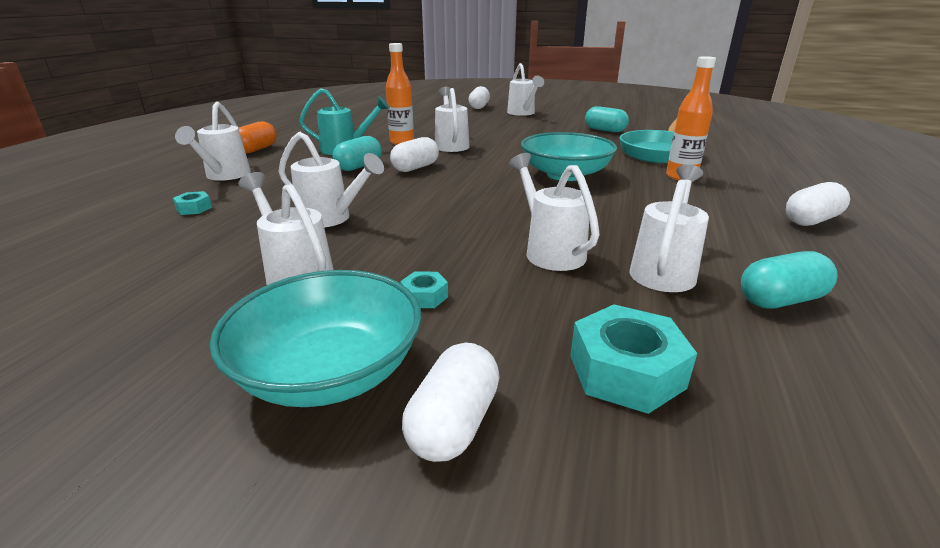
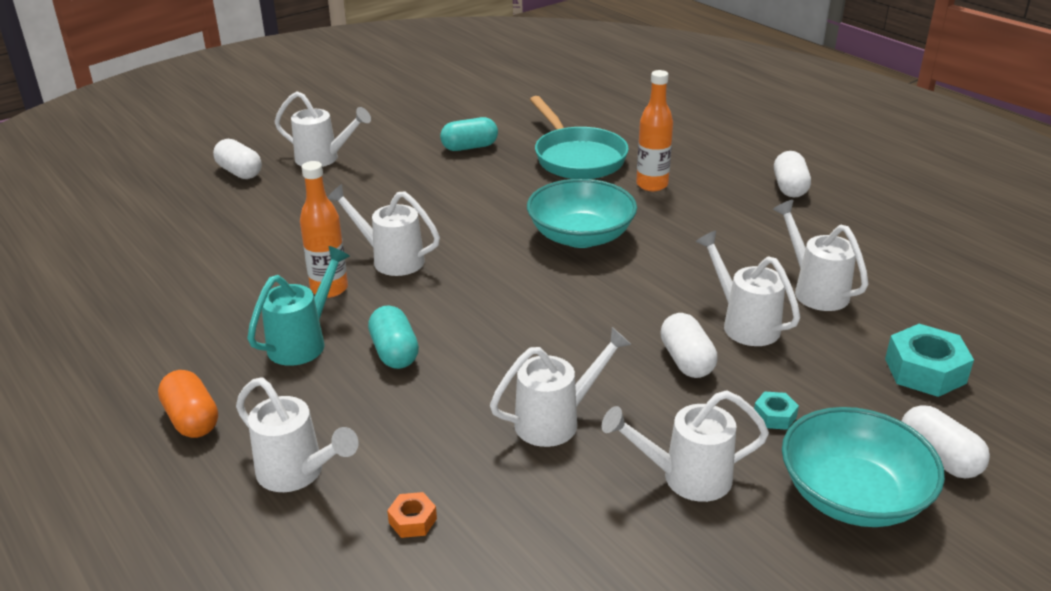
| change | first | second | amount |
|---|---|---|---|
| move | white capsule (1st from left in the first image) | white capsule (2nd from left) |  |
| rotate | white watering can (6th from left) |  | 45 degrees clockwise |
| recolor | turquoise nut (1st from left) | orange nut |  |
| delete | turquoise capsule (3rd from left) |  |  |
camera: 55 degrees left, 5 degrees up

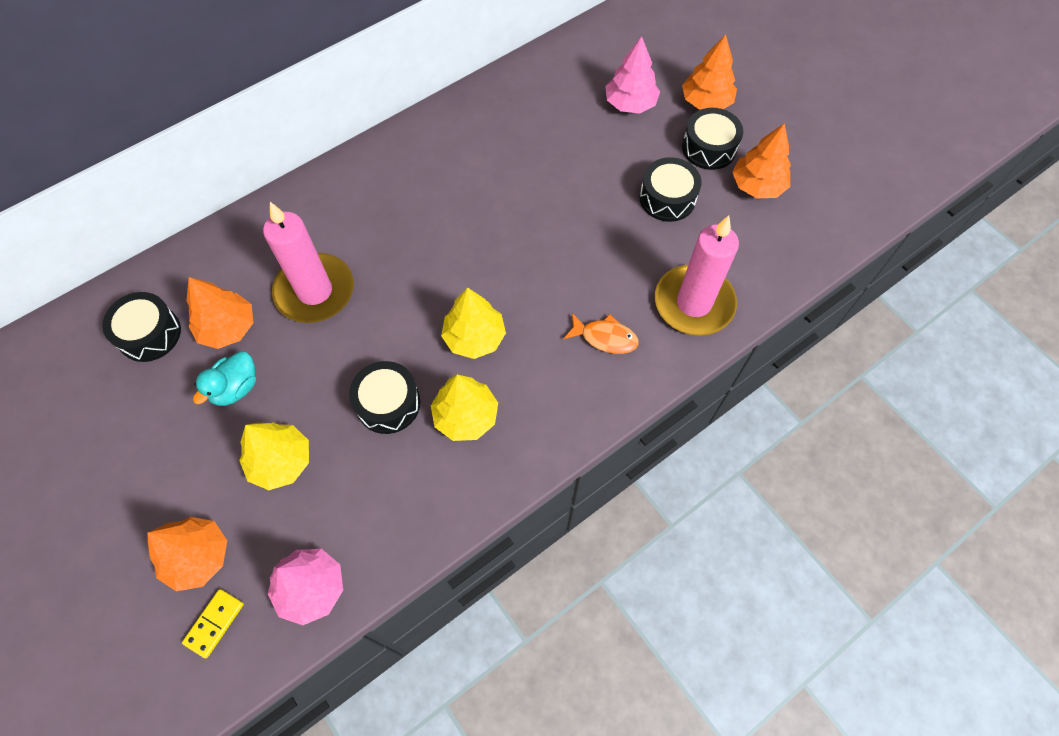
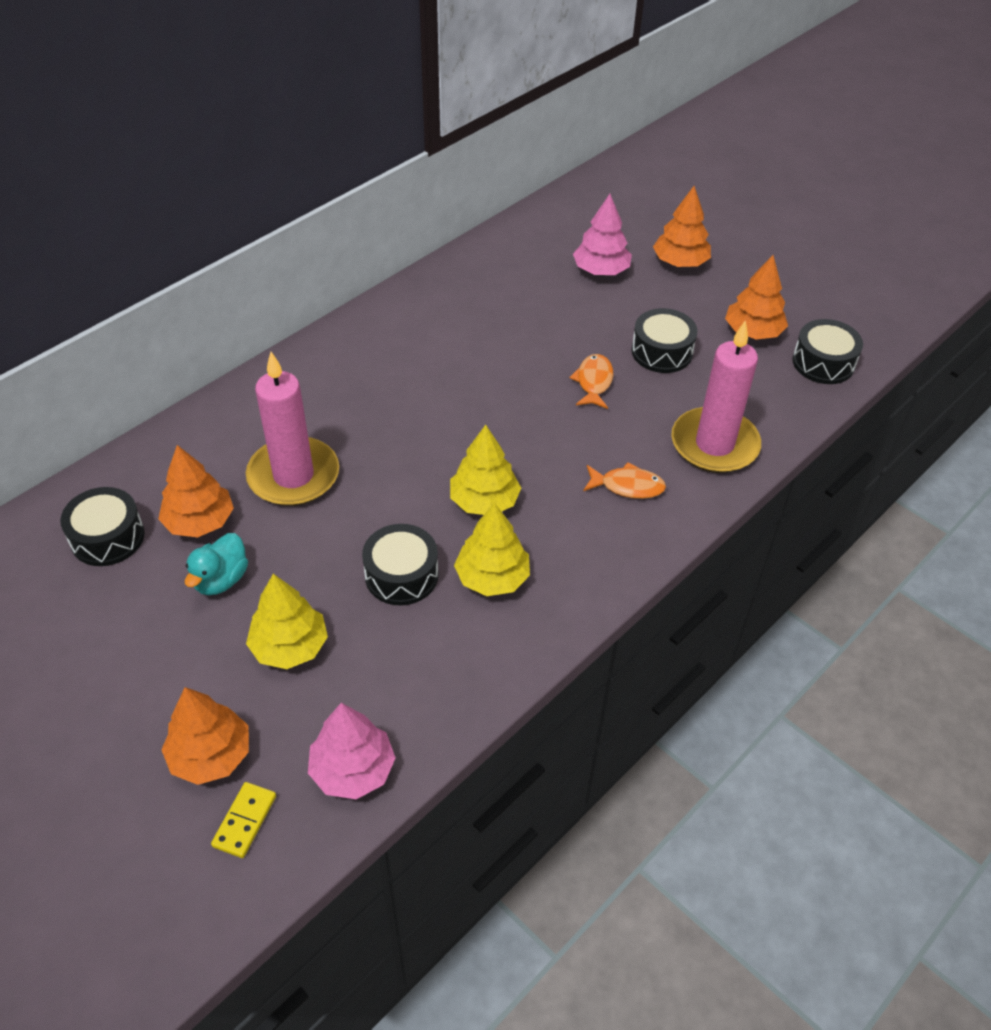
| change | first | second | amount |
|---|---|---|---|
| move | black drum (4th from left) |  |  |
| insert |  | orange fish (1st from left) |  |
camera: 10 degrees left, 15 degrees down

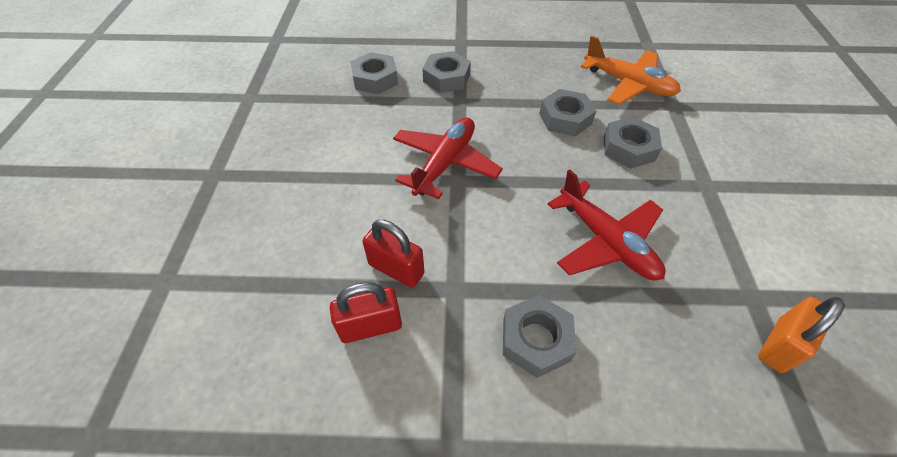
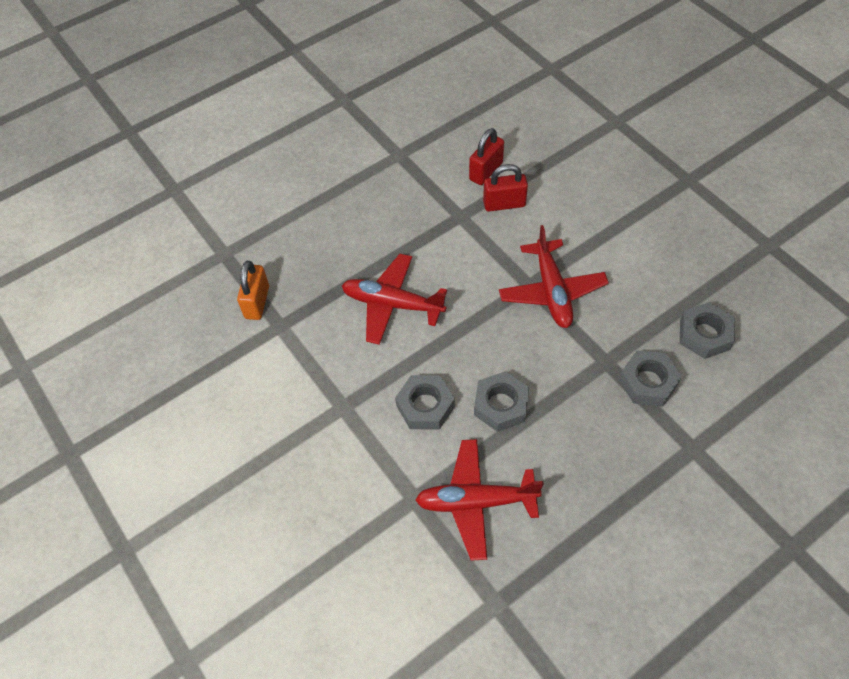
| change | first | second | amount |
|---|---|---|---|
| recolor | orange plane | red plane (2nd from left) |  |
| delete | grey nut (3rd from left) |  |  |
camera: 145 degrees right, 5 degrees up

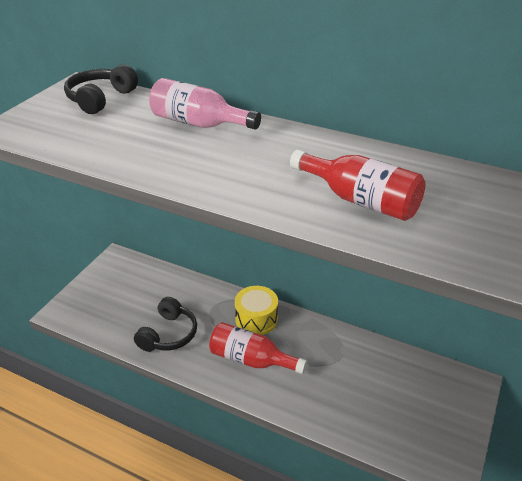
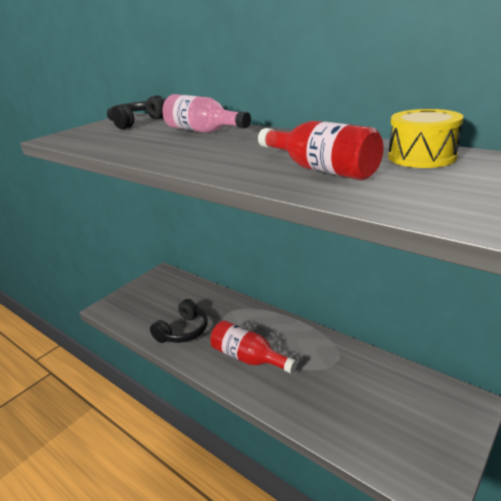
| change | first | second | amount |
|---|---|---|---|
| move | yellow drum |  |  |
camera: 15 degrees right, 10 degrees down

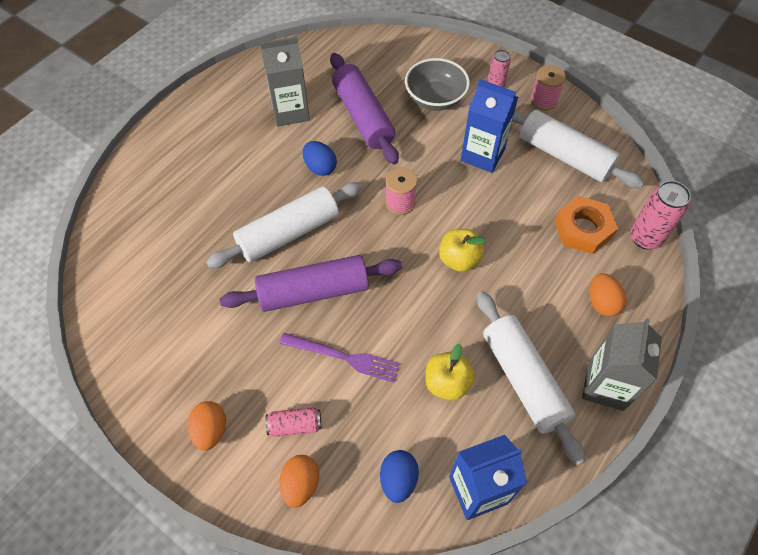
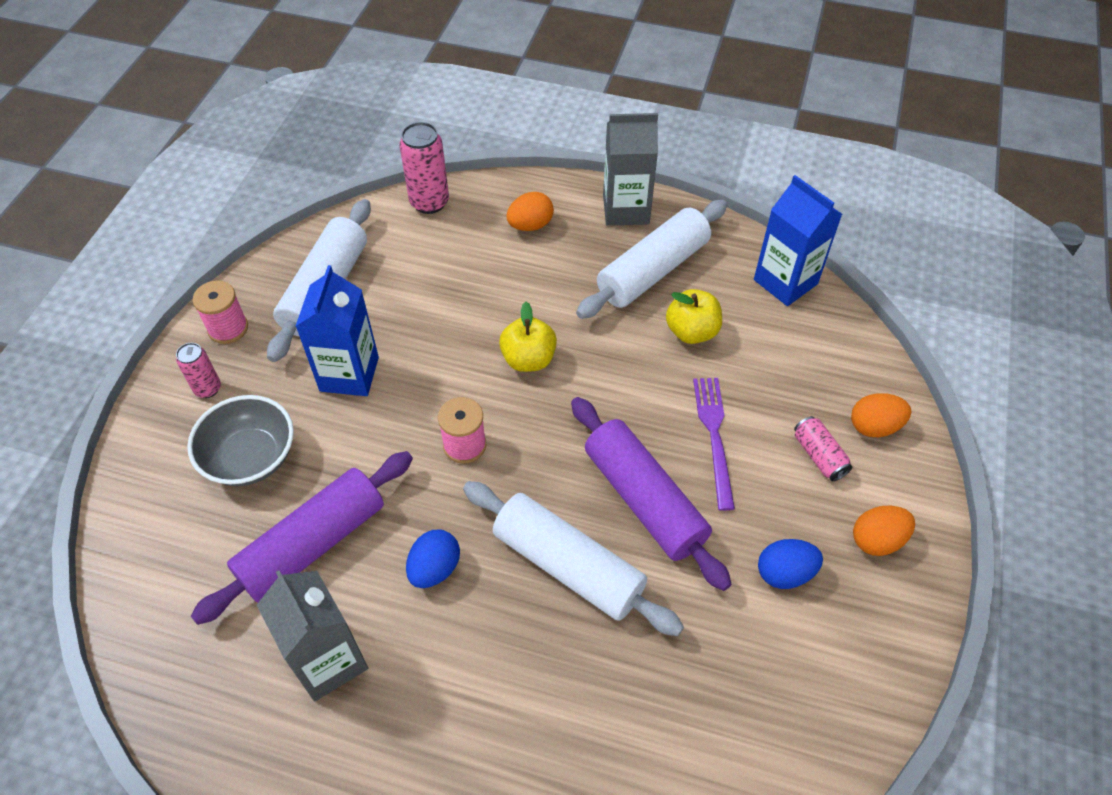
| change | first | second | amount |
|---|---|---|---|
| delete | orange nut |  |  |
| move | blue egg (2nd from left) |  |  |
camera: 110 degrees left, 5 degrees down

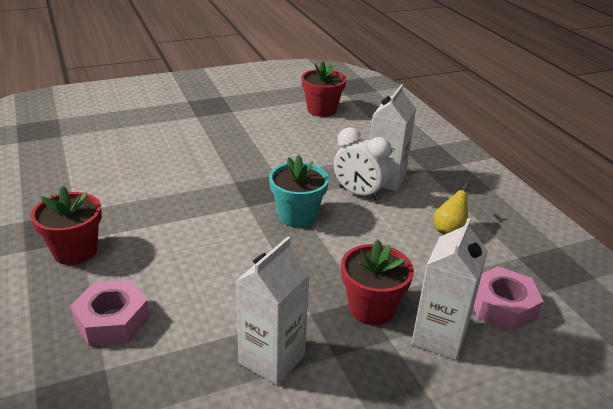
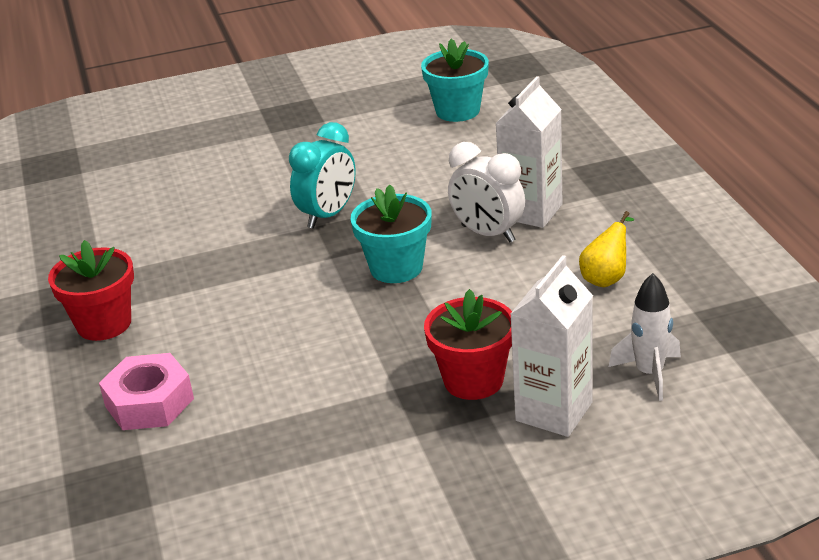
| change | first | second | amount |
|---|---|---|---|
| recolor | red flower pot (2nd from left) | turquoise flower pot (2nd from left) |  |
| delete | white carton (1st from left) |  |  |
| replace | pink nut (2nd from left) | white rocket |  |
| insert |  | turquoise clock |  |
camera: 10 degrees right, 0 degrees up

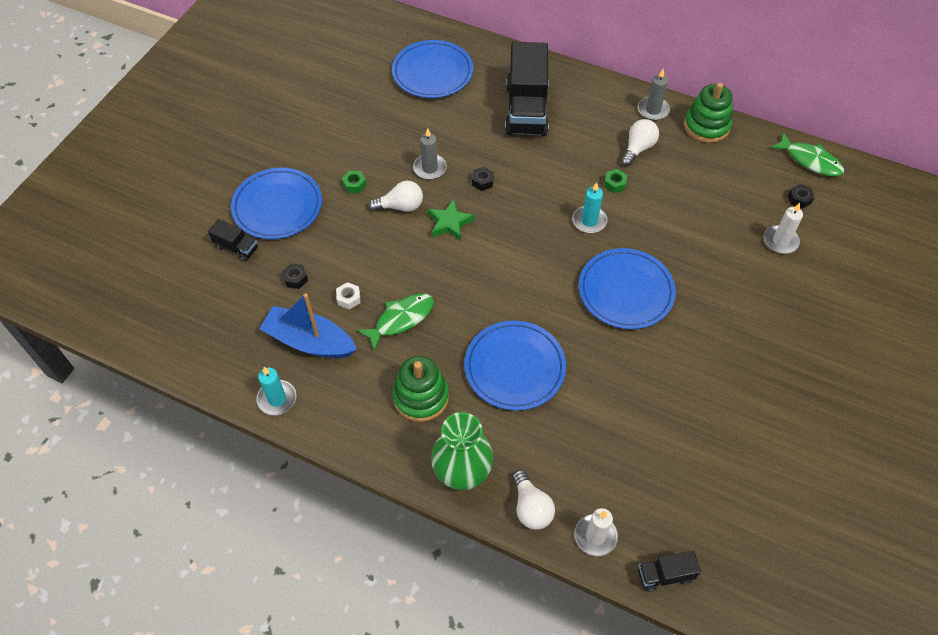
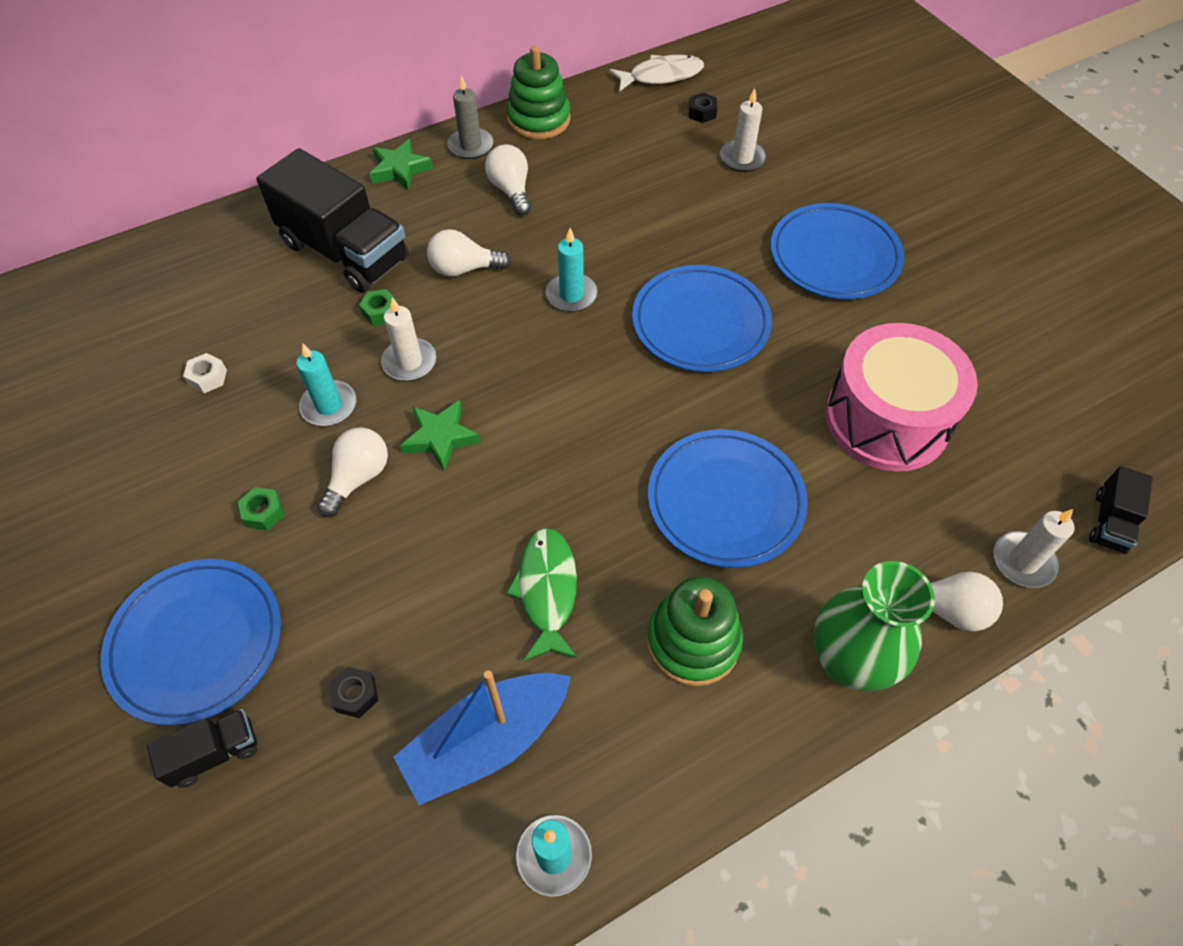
| change | first | second | amount |
|---|---|---|---|
| move | blue plate (2nd from left in the first image) | blue plate (4th from left) |  |
| recolor | grey candle (1st from left) | turquoise candle (1st from left) |  |
| recolor | green fish (2nd from left) | white fish |  |
| replace | black nut (2nd from left) | white candle (1st from left) |  |
| move | green nut (2nd from left) |  |  |
| move | white nut |  |  |
| insert |  | green star (1st from left) |  |
| insert |  | white light bulb (2nd from left) |  |
| insert |  | pink drum |  |
camera: 55 degrees left, 0 degrees up

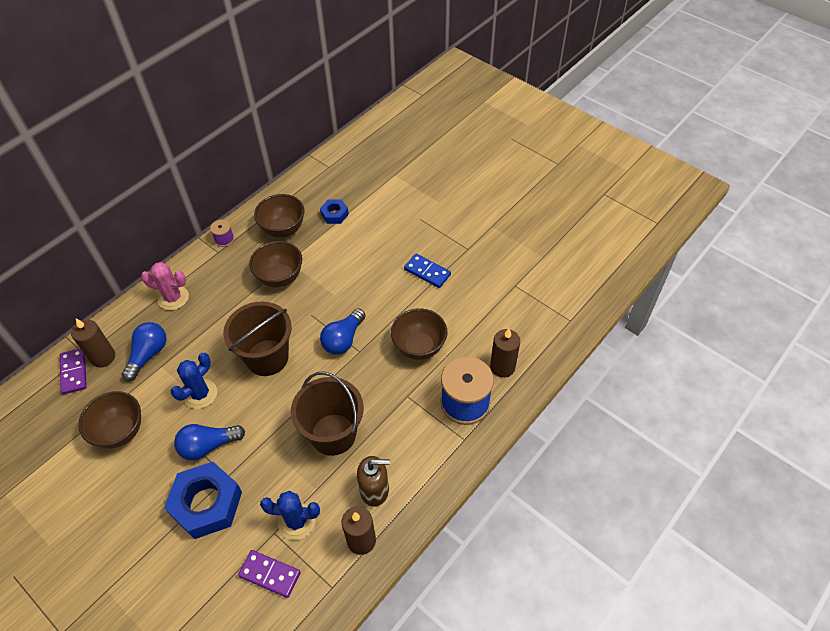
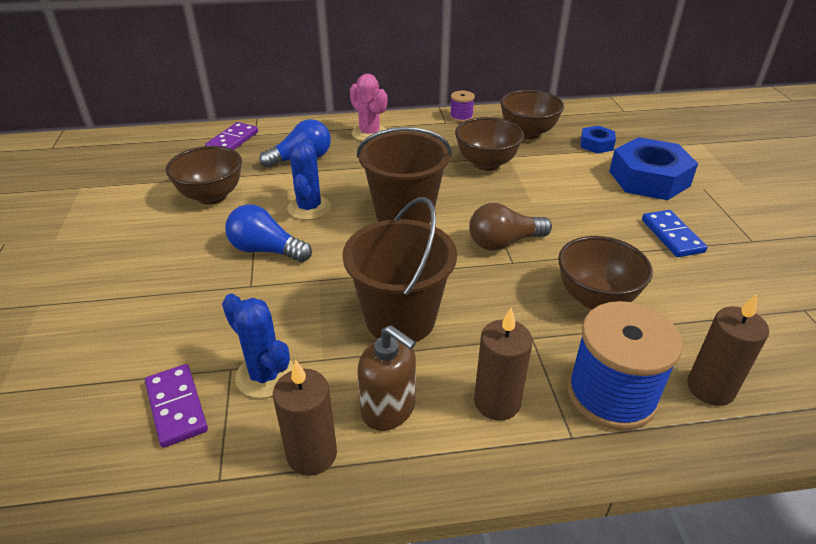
| change | first | second | amount |
|---|---|---|---|
| recolor | blue light bulb (3rd from left) | brown light bulb |  |
| move | brown candle (1st from left in the first image) | brown candle (2nd from left) |  |
| rotate | blue cactus (1st from left in the first image) | blue cactus (2nd from left) | 75 degrees counterclockwise |
| move | blue nut (1st from left in the first image) | blue nut (2nd from left) |  |
camera: 40 degrees right, 15 degrees down

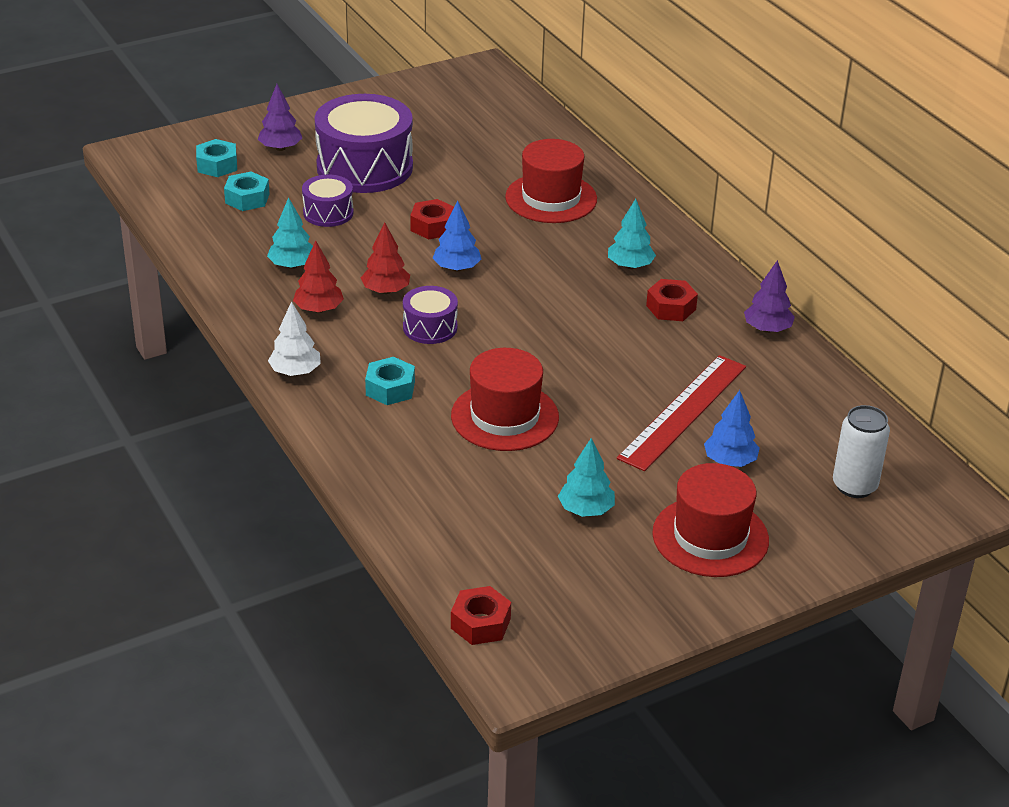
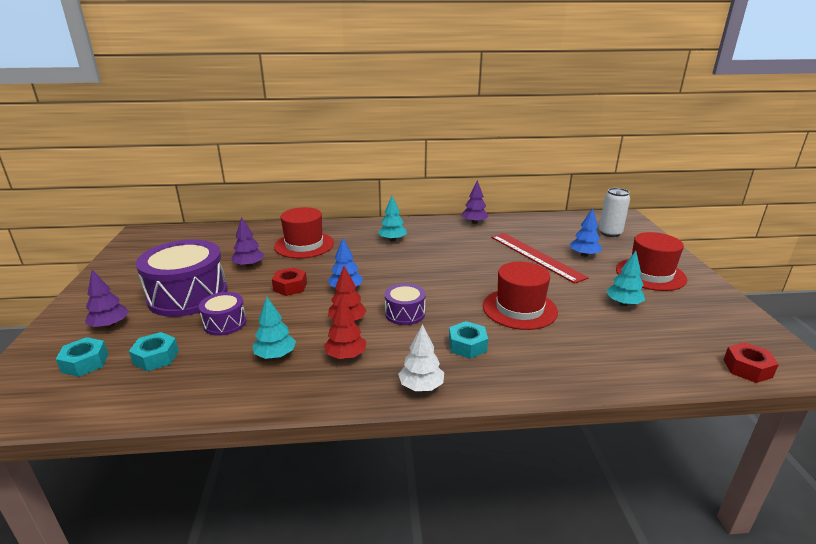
| change | first | second | amount |
|---|---|---|---|
| delete | red nut (3rd from left) |  |  |
| insert |  | purple tree (2nd from left) |  |
camera: 65 degrees left, 10 degrees down

